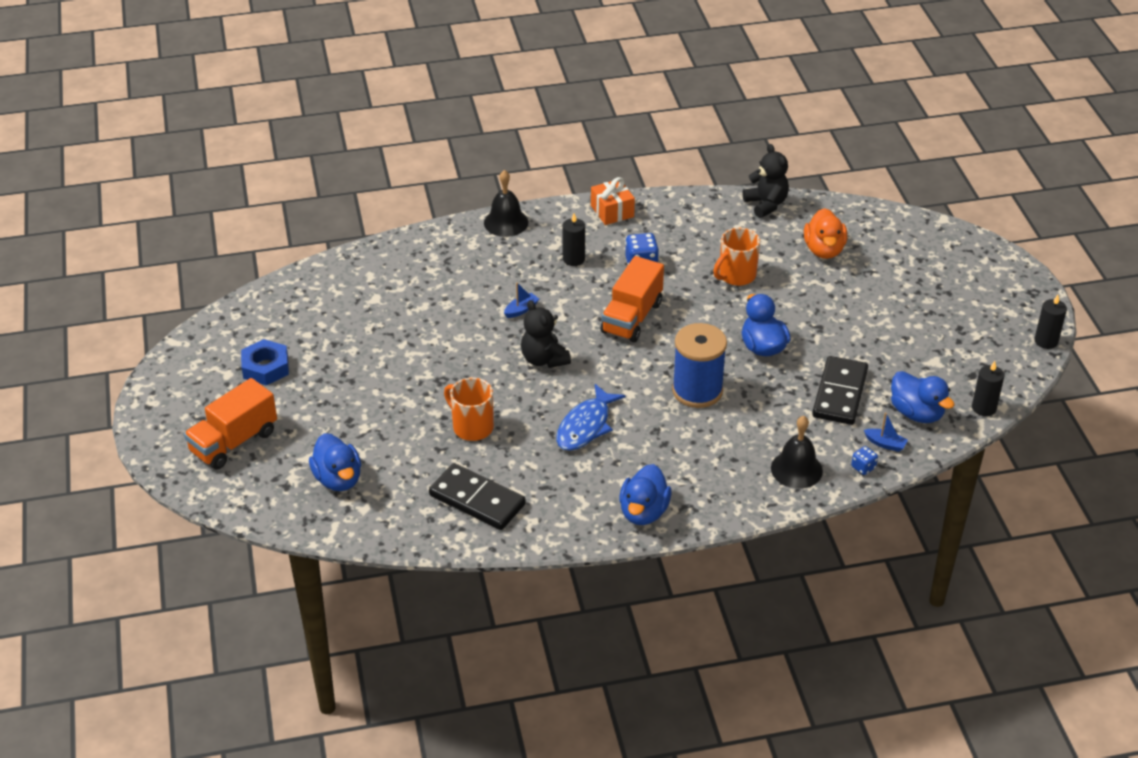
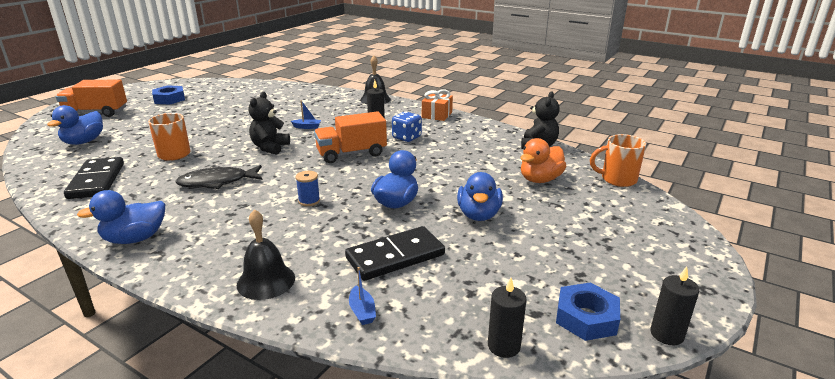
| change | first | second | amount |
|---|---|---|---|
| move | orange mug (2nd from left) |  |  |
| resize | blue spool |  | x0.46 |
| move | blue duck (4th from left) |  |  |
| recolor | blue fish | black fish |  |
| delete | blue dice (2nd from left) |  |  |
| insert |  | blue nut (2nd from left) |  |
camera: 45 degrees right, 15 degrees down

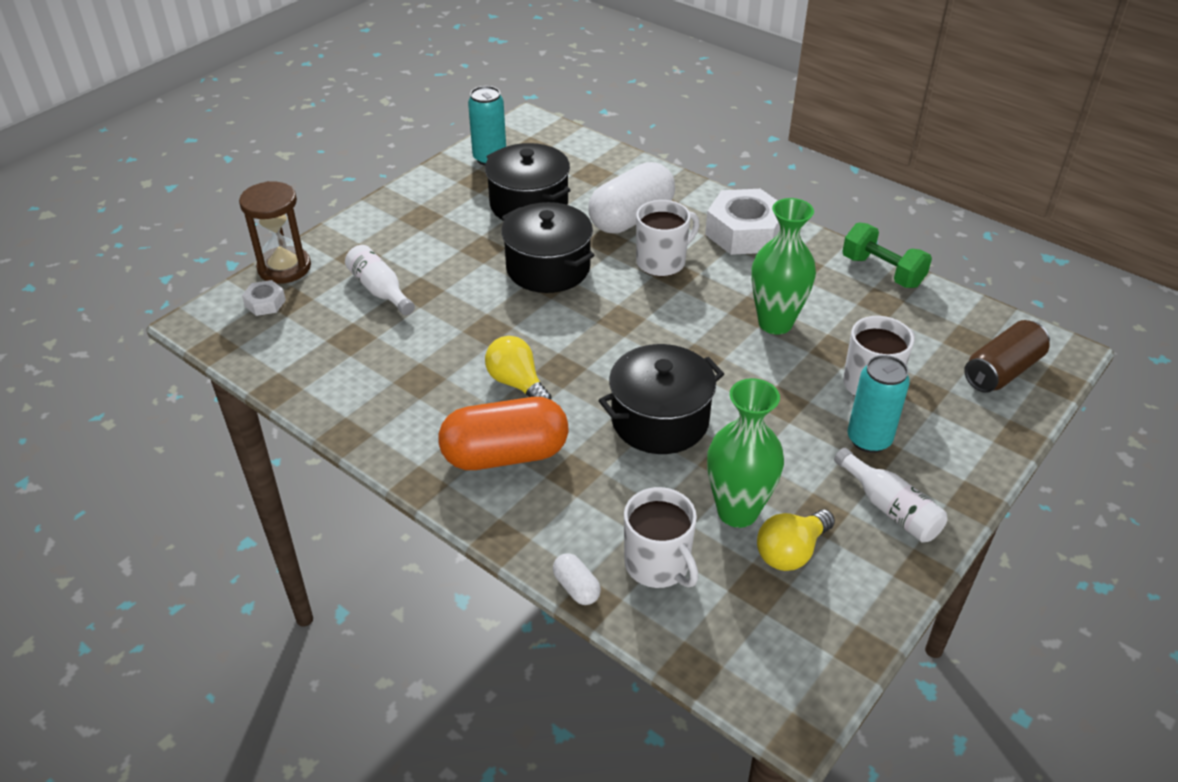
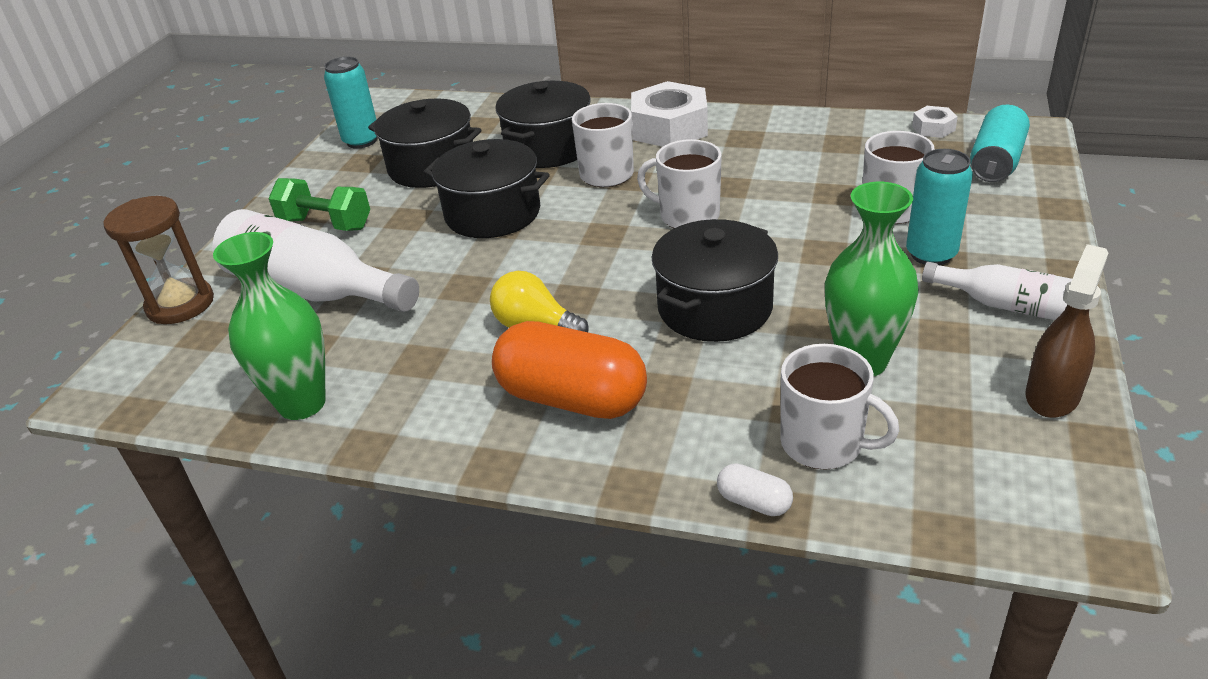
| change | first | second | amount |
|---|---|---|---|
| replace | white capsule (2nd from left) | black pot (3rd from left) |  |
| move | green vase (2nd from left in the first image) | green vase (1st from left) |  |
| move | green dumbbell |  |  |
| resize | white bottle (1st from left) |  | x1.80 |
| move | white nut (1st from left in the first image) | white nut (2nd from left) |  |
| recolor | brown can | turquoise can (3rd from left) |  |
| rotate | orange capsule |  | 60 degrees clockwise |
| delete | yellow light bulb (2nd from left) |  |  |
| insert |  | white mug (2nd from left) |  |
| insert |  | brown spray bottle |  |
camera: 20 degrees left, 5 degrees down

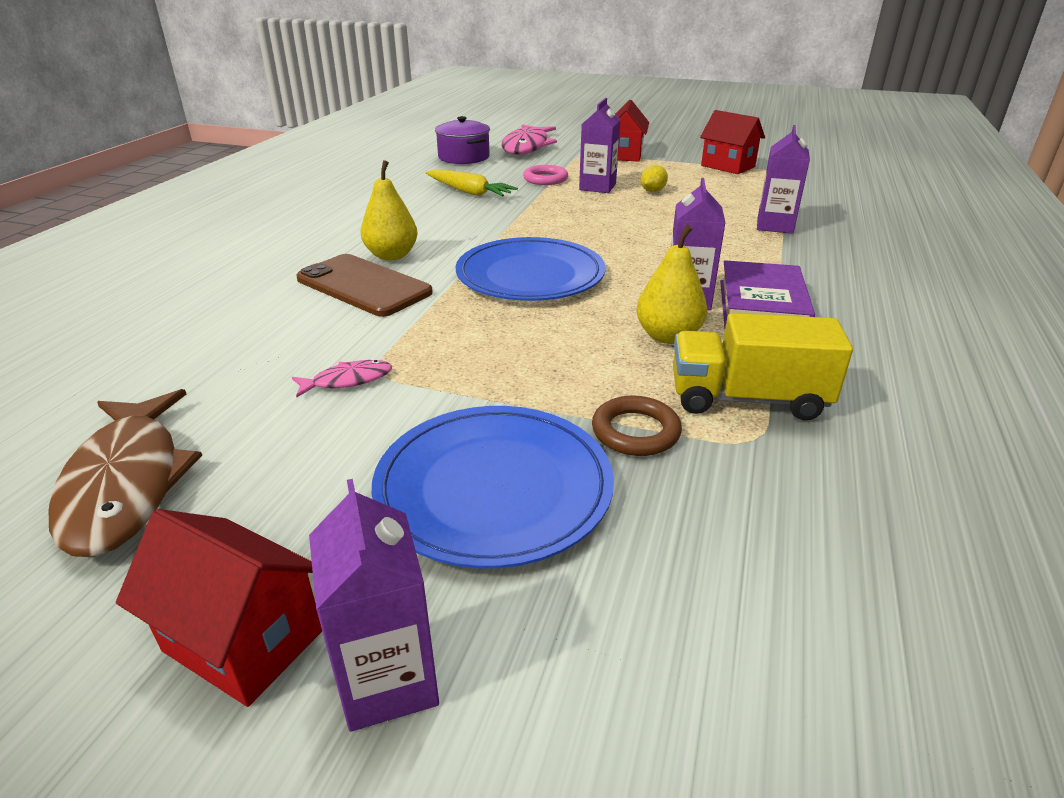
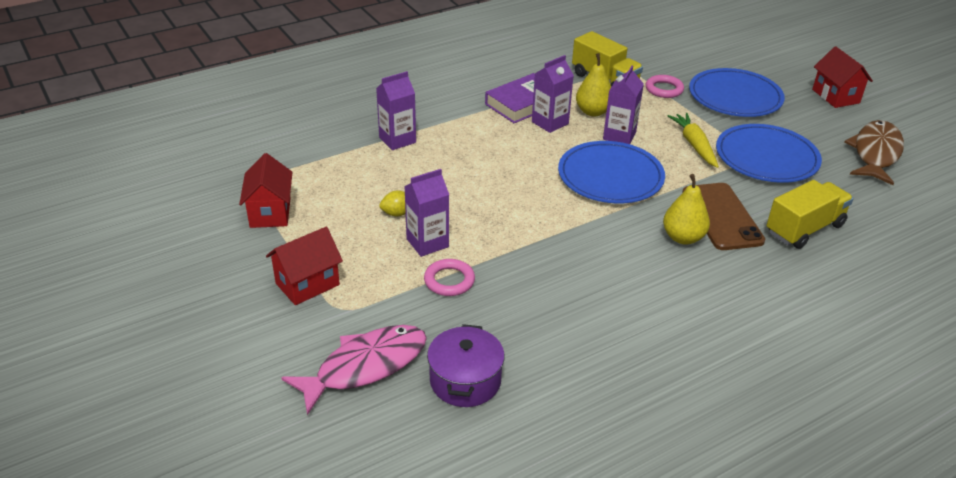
| change | first | second | amount |
|---|---|---|---|
| move | yellow carrot |  |  |
| replace | pink fish (1st from left) | blue plate (3rd from left) |  |
| recolor | brown ring | pink ring (2nd from left) |  |
| move | purple carton (1st from left in the first image) | purple carton (4th from left) |  |
| insert |  | yellow truck (2nd from left) |  |
camera: 140 degrees left, 5 degrees up

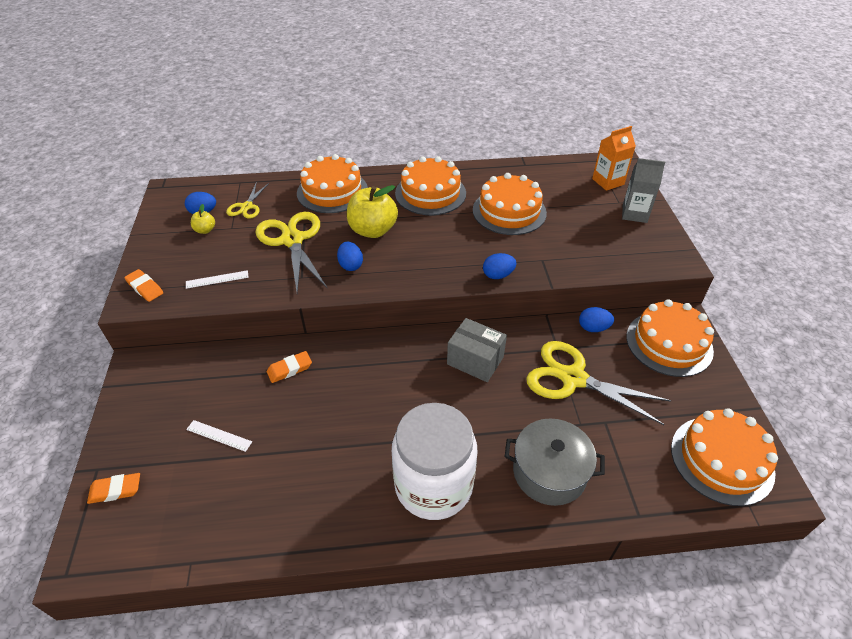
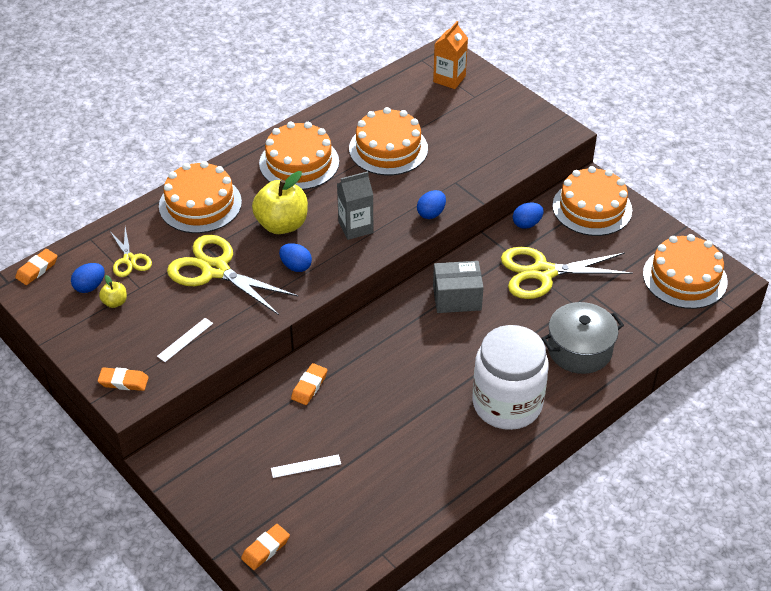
| change | first | second | amount |
|---|---|---|---|
| move | grey carton |  |  |
| insert |  | orange eraser (1st from left) |  |
camera: 35 degrees left, 0 degrees up

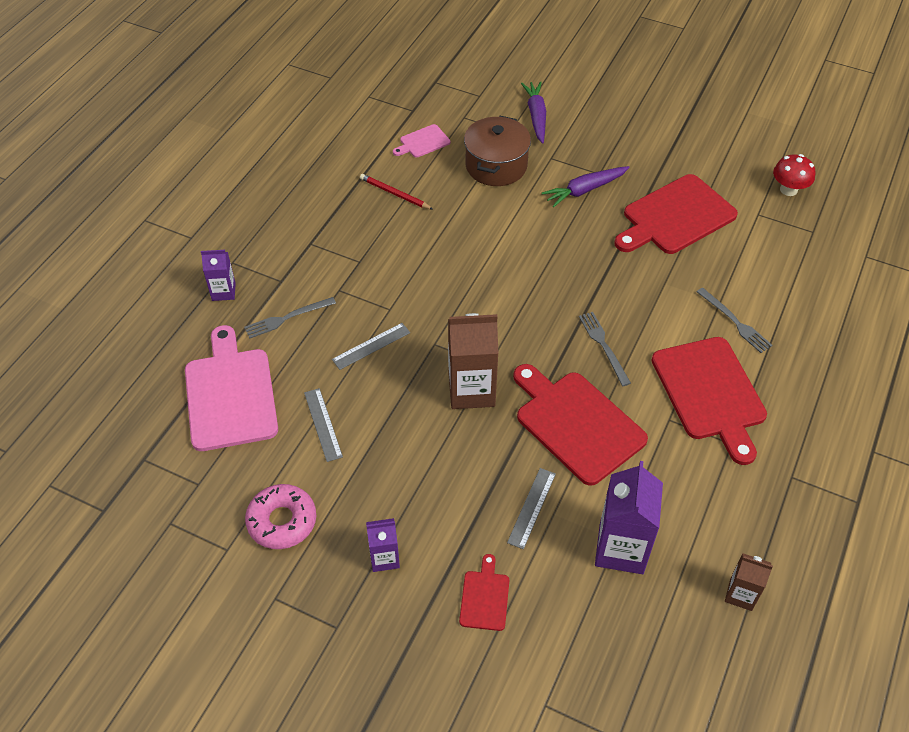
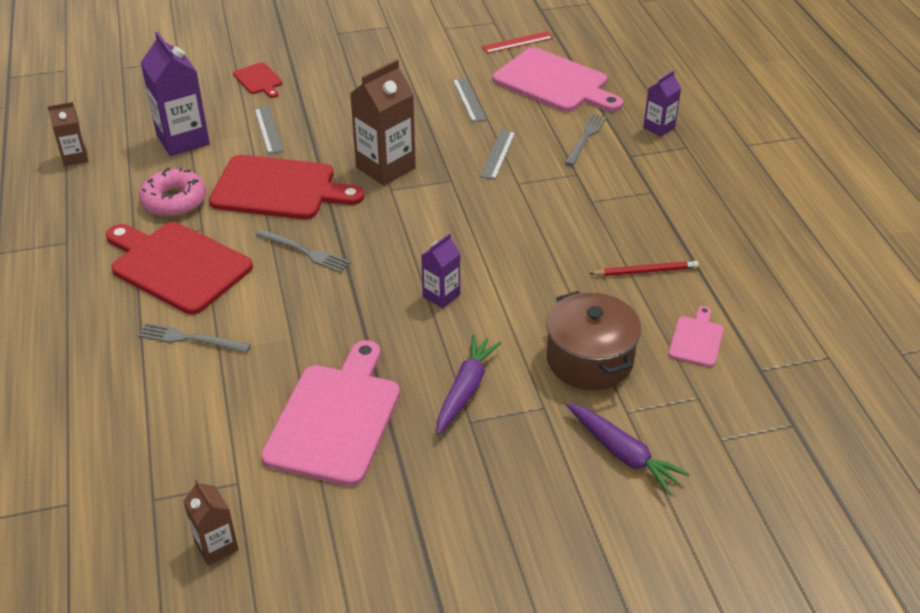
| change | first | second | amount |
|---|---|---|---|
| replace | red mushroom | brown carton (2nd from left) |  |
| recolor | red cutting board (3rd from left) | pink cutting board (1st from left) |  |
| rotate | grey ruler (1st from left in the first image) | grey ruler (2nd from left) | 45 degrees clockwise |
| move | pink donut |  |  |
| move | purple carton (2nd from left) |  |  |
| insert |  | red ruler |  |
camera: 140 degrees right, 10 degrees down

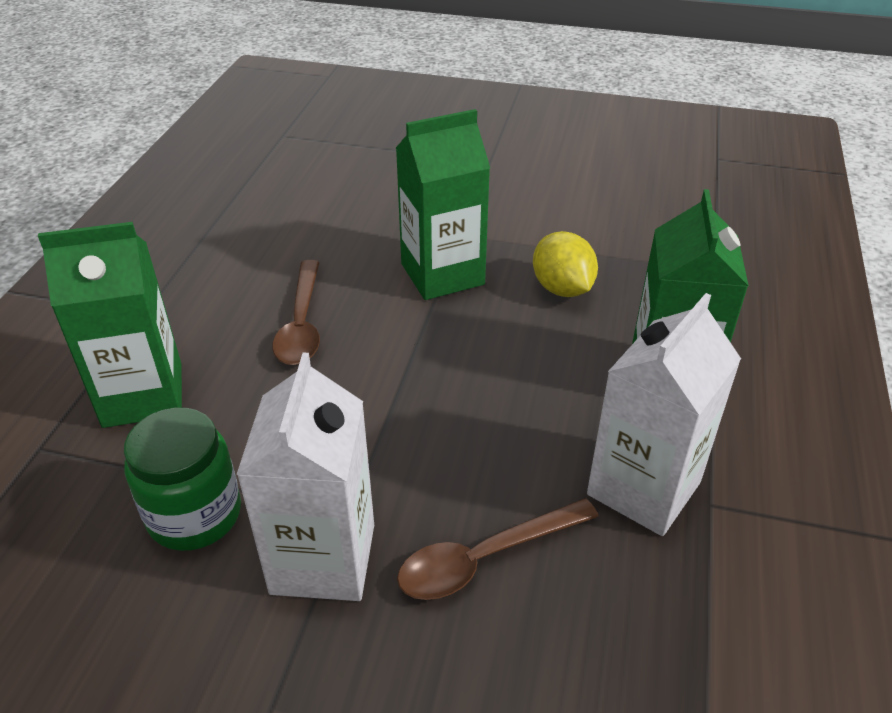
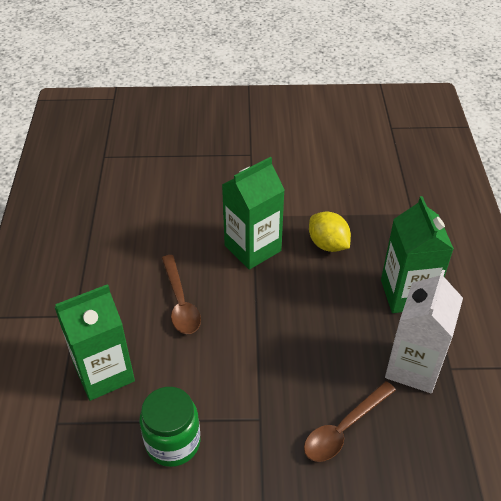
| change | first | second | amount |
|---|---|---|---|
| delete | white carton (1st from left) |  |  |
camera: 15 degrees left, 5 degrees up

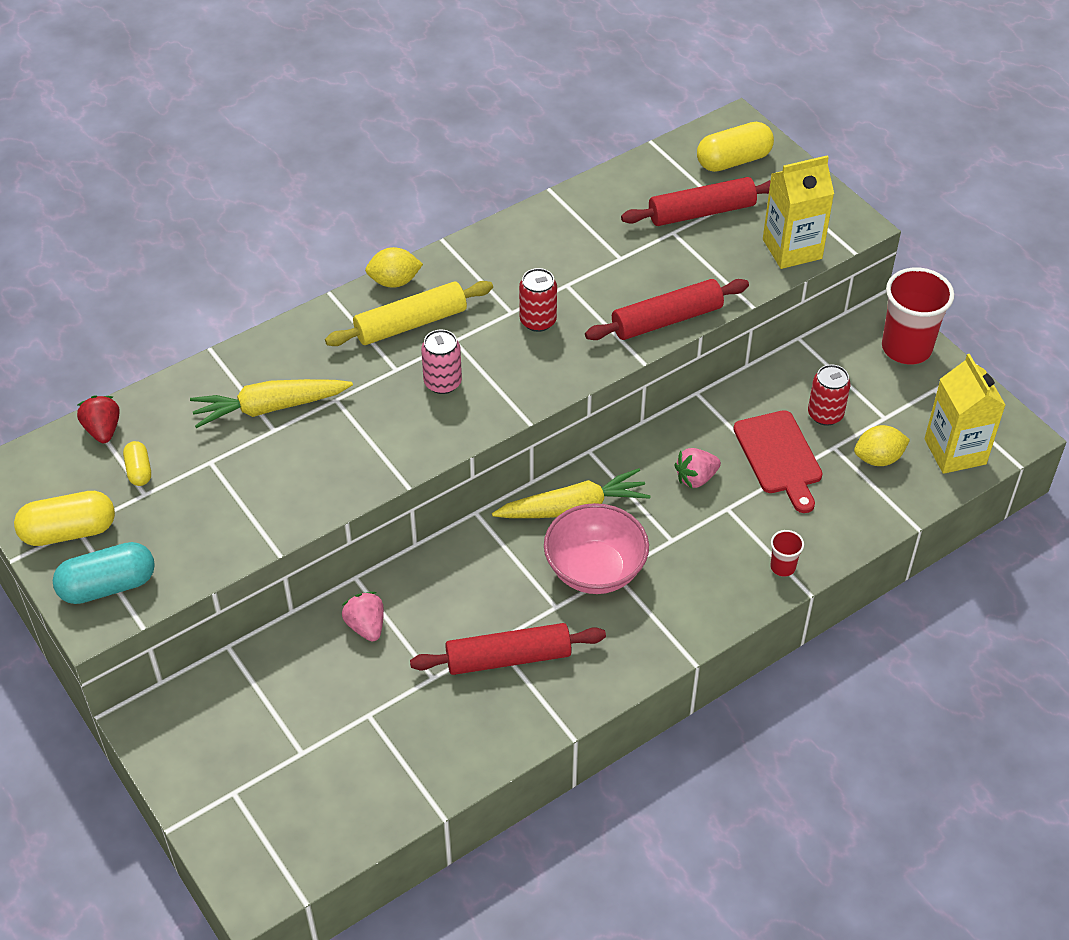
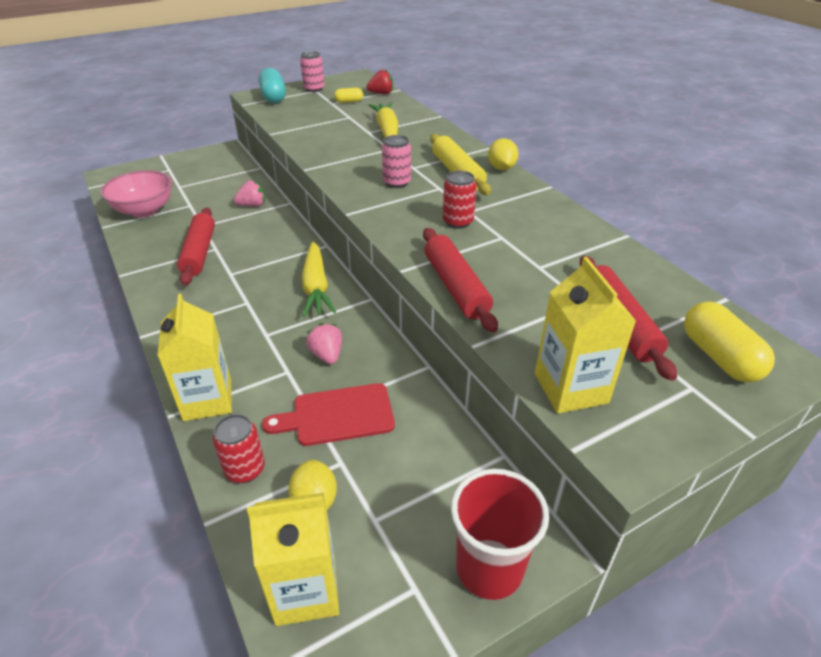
| change | first | second | amount |
|---|---|---|---|
| move | red can (2nd from left in the first image) | red can (1st from left) |  |
| replace | yellow capsule (1st from left) | pink can (1st from left) |  |
| move | pink bowl |  |  |
| replace | red cup (1st from left) | yellow carton (1st from left) |  |
camera: 95 degrees right, 10 degrees down

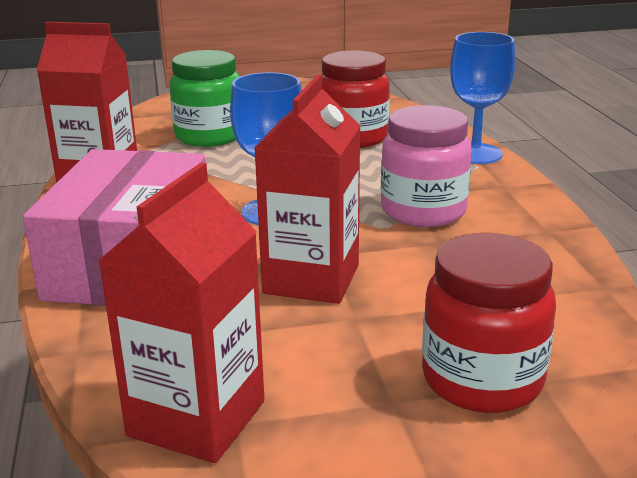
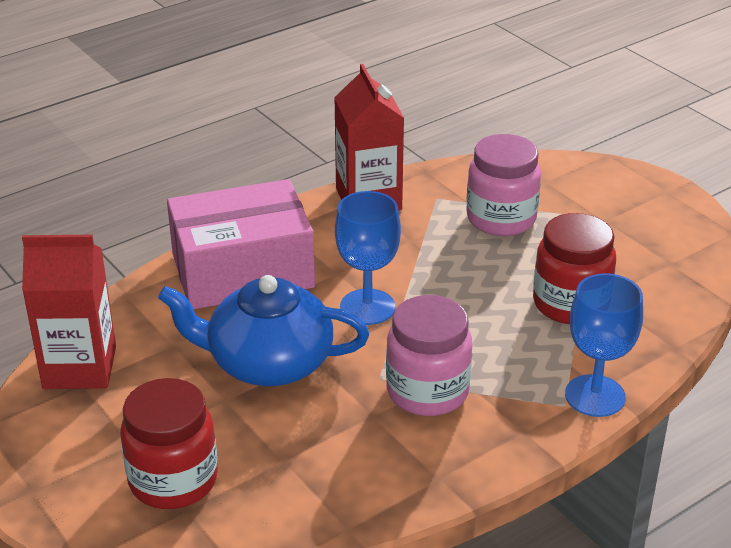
| change | first | second | amount |
|---|---|---|---|
| recolor | green jar | pink jar (2nd from left) |  |
| replace | red carton (3rd from left) | blue teapot |  |
camera: 65 degrees right, 10 degrees up

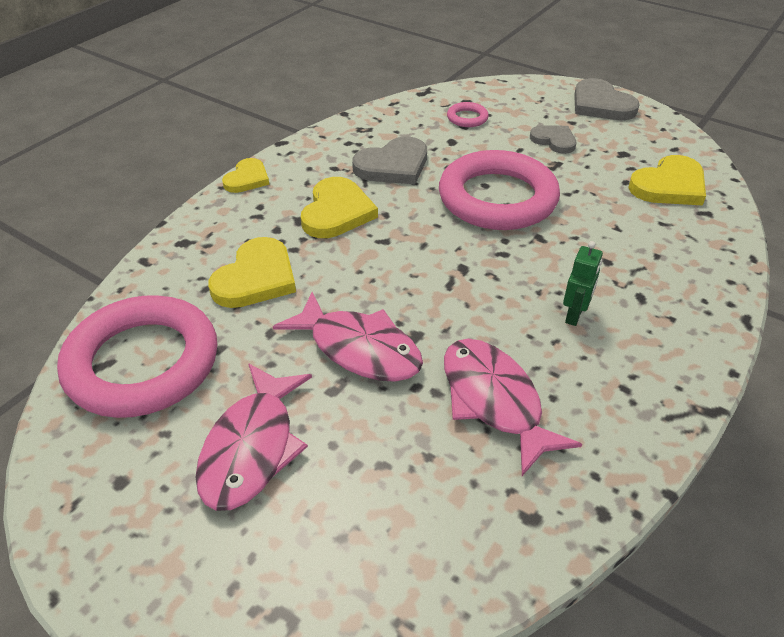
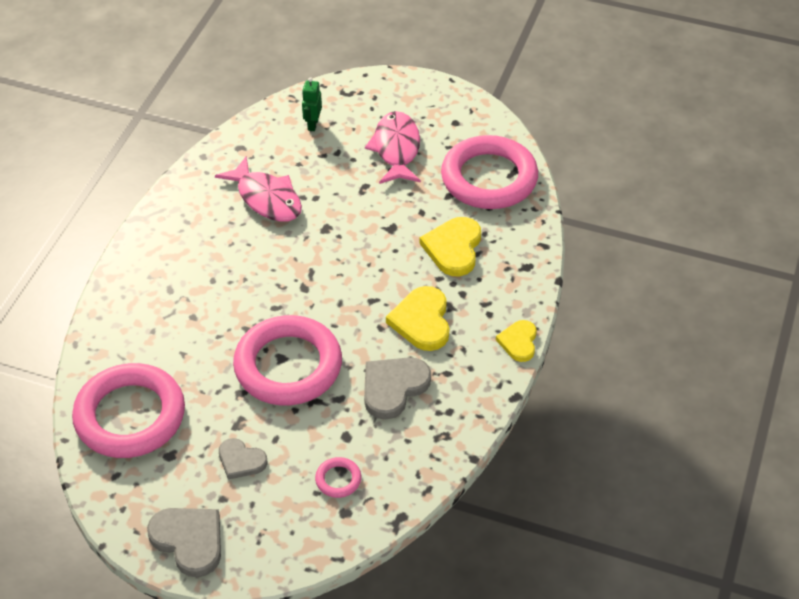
| change | first | second | amount |
|---|---|---|---|
| replace | yellow heart (4th from left) | pink ring (1st from left) |  |
| move | green robot |  |  |
| delete | pink fish (2nd from left) |  |  |
camera: 165 degrees right, 5 degrees up

